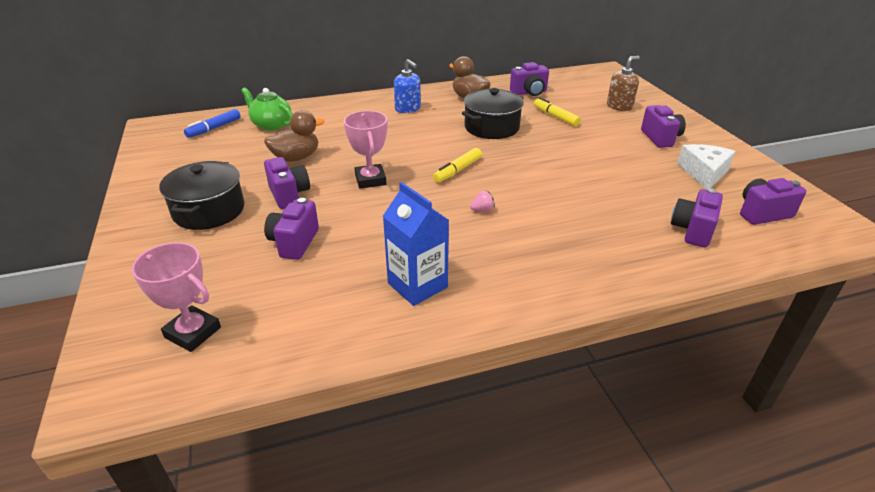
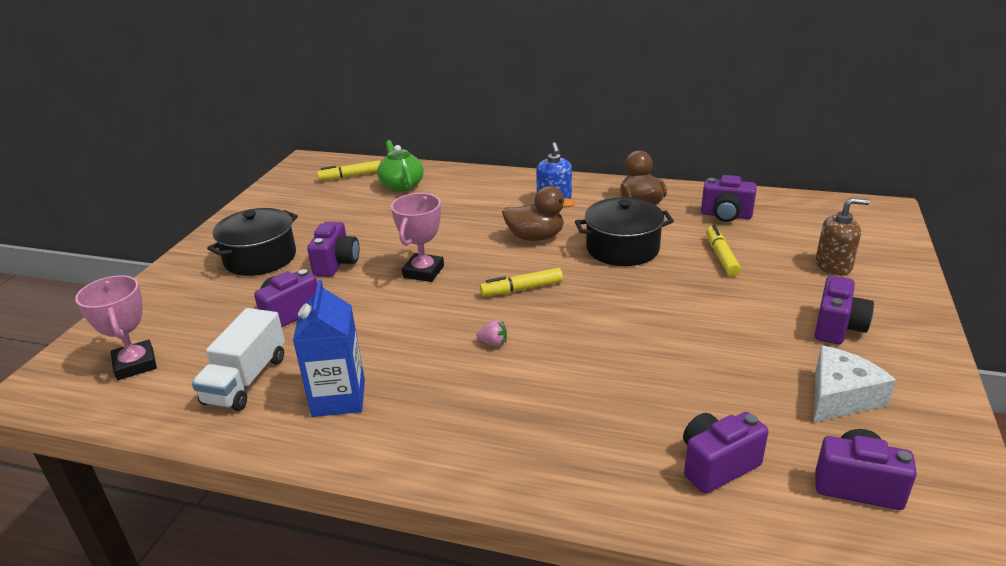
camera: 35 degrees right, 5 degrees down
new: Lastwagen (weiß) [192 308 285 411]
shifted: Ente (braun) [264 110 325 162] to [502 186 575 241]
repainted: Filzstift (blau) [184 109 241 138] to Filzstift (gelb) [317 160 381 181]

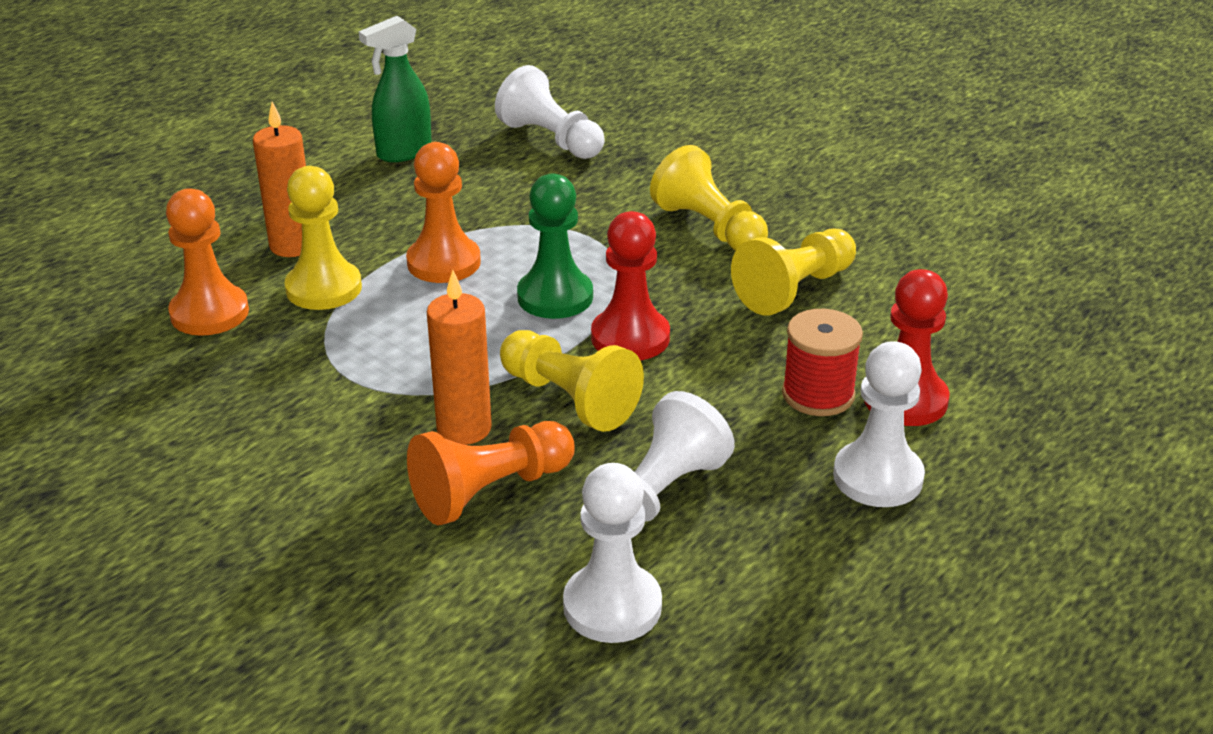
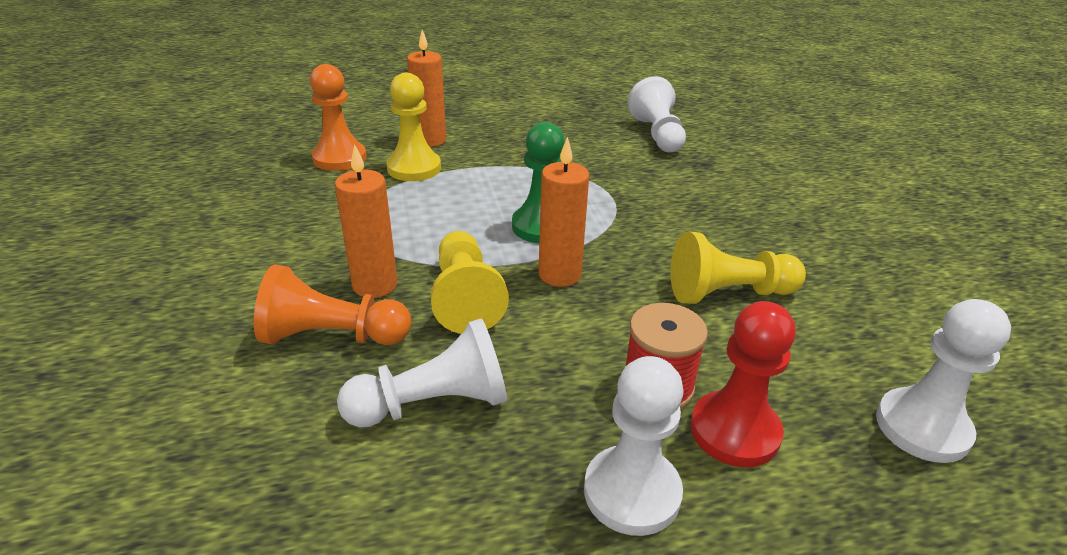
camera: 35 degrees right, 0 degrees up
gone: Sprühflasche (grün) [359 16 432 162]; Bauer (orange) [406 142 481 283]; Bauer (gelb) [650 145 768 251]
shifted: Bauer (weiß) [563 463 662 643] to [876 299 1011 463]
swapped: Bauer (rot) [591 211 670 360] to Kerze (orange) [538 137 589 287]

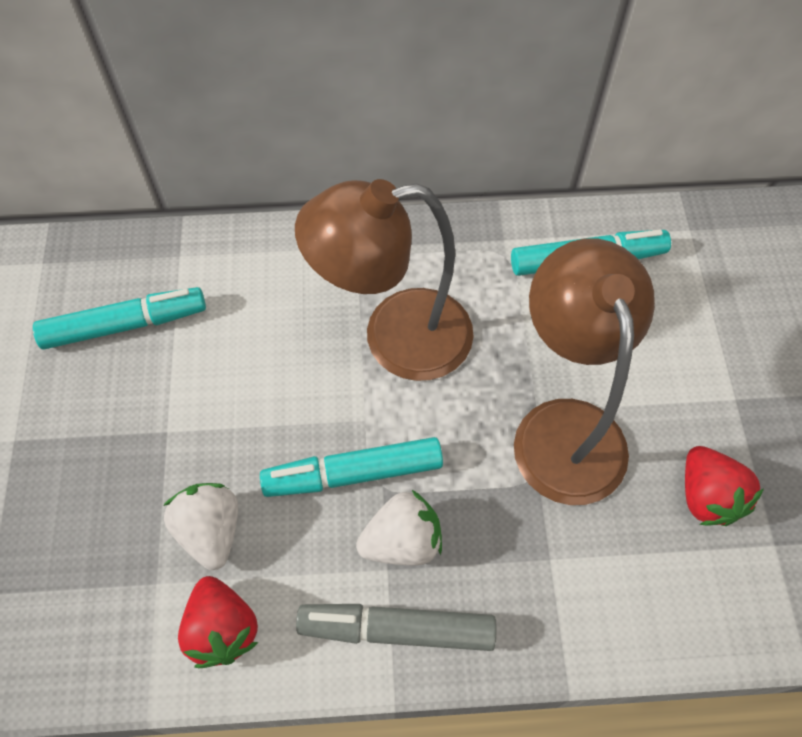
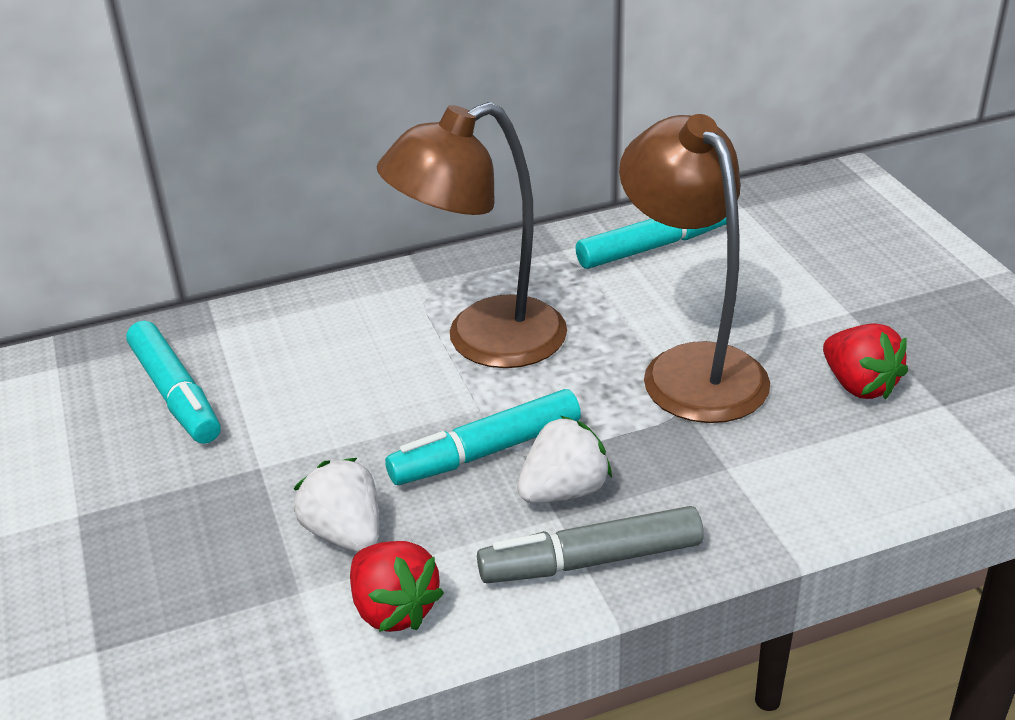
camera: 15 degrees left, 25 degrees down
rotated: Filzstift (türkis) [33 287 206 350] = [126 321 221 444] 90 degrees clockwise

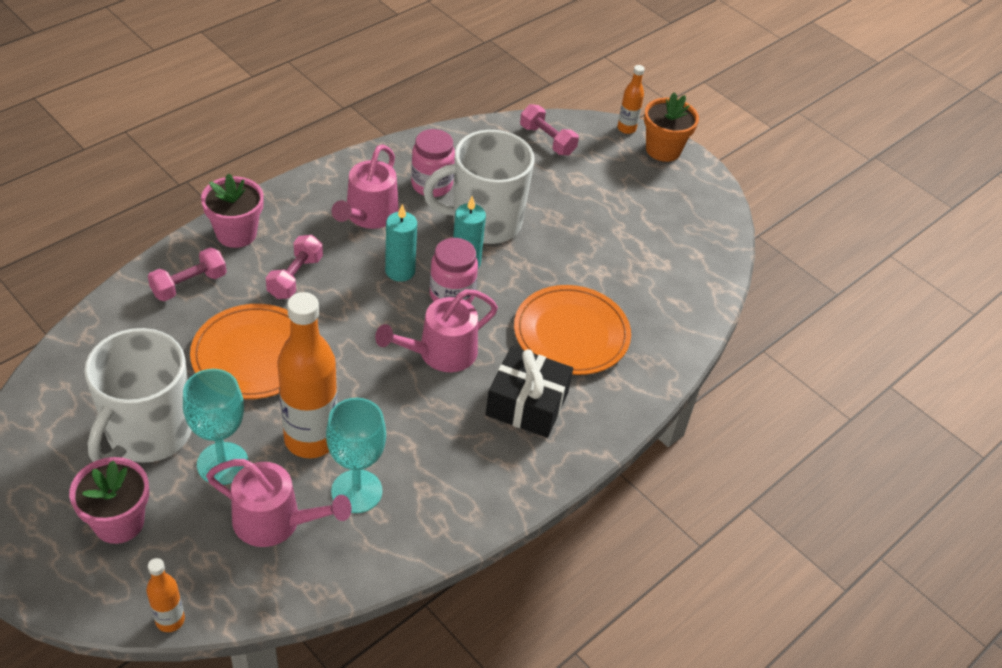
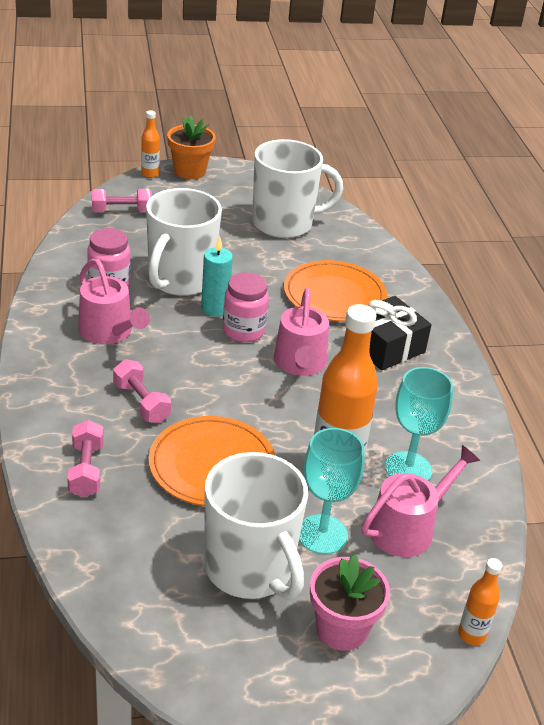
camera: 55 degrees left, 10 degrees down
gone: Blumentopf (rosa) [201 173 264 248]; Kerze (türkis) [385 204 417 282]
new: Tasse (weiß) [252 139 343 238]

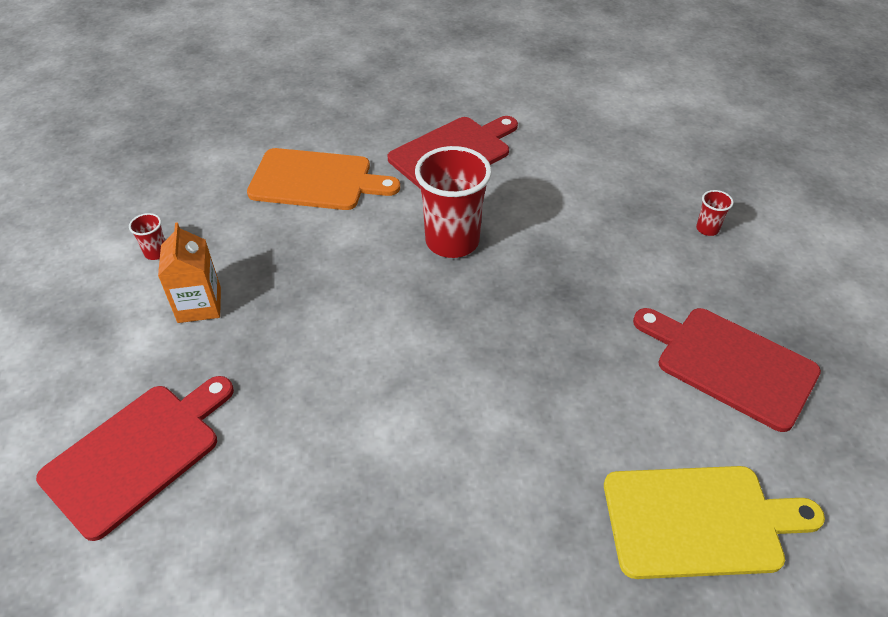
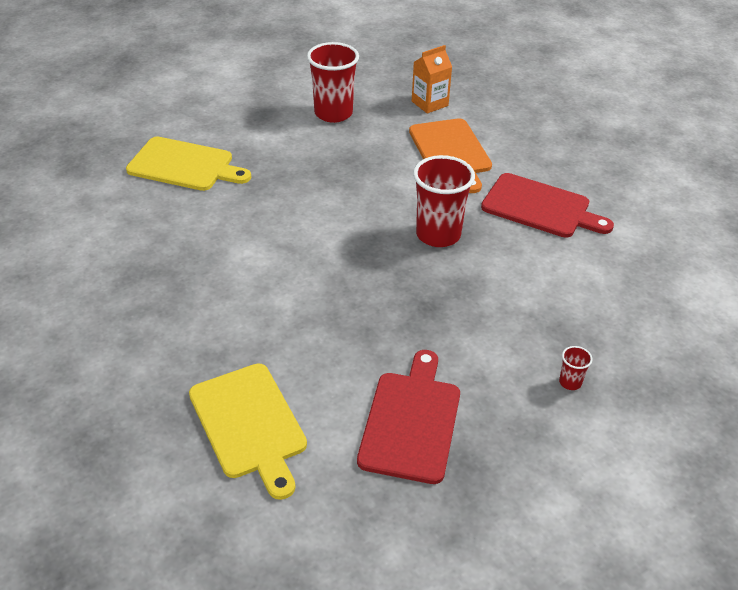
camera: 65 degrees right, 5 degrees down
shifted: Getränkekarton (orange) [158 222 221 323] to [412 45 452 114]
repainted: Schneidebrett (rot) [36 376 234 541] to Schneidebrett (gelb) [126 137 251 191]
scaled: Becher (rot) [129 213 165 260] = [307 42 359 123] x2.33

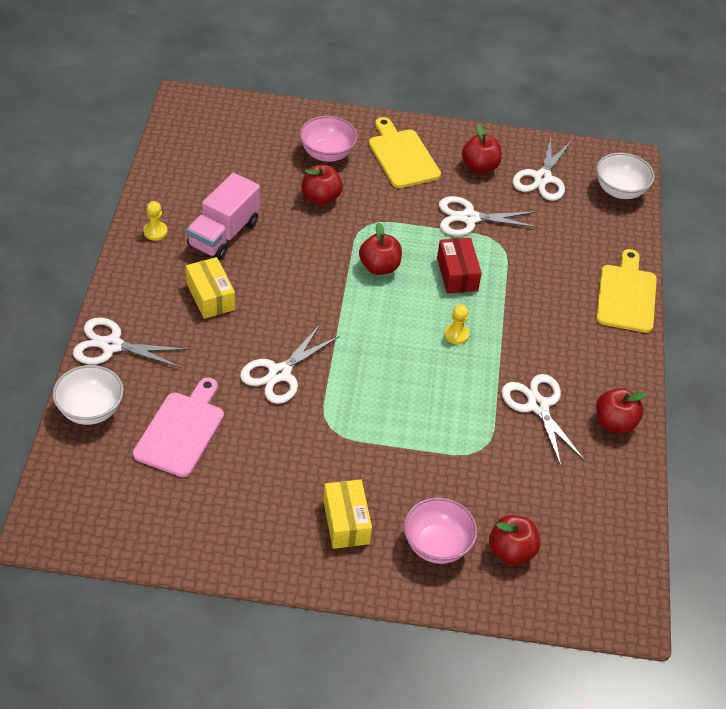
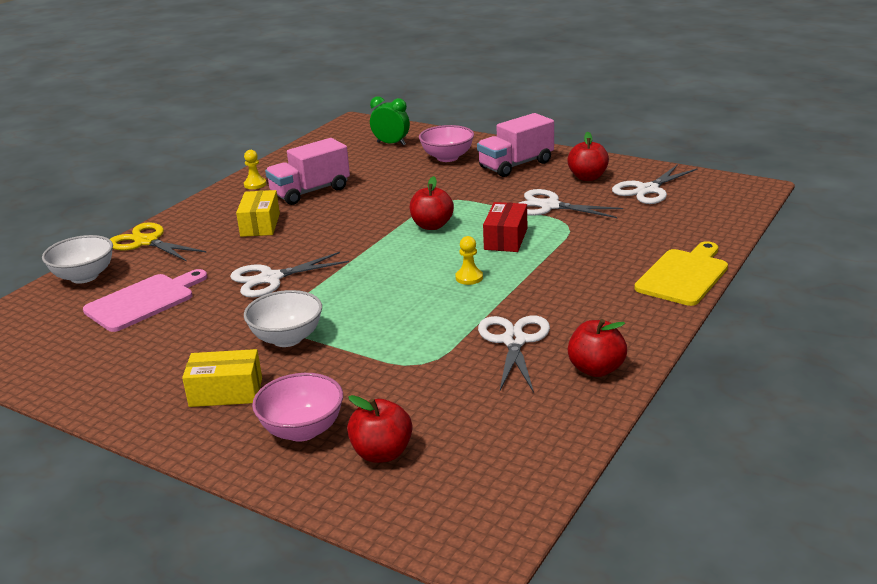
camera: 30 degrees right, 20 degrees down
gone: Apfel (rot) [301 165 343 205]
new: Wecker (grün) [370 96 410 145]
shifted: Schüssel (weiß) [596 153 655 199] to [244 290 322 347]
swapped: Schneidebrett (gelb) [369 117 441 188] to Lastwagen (rosa) [477 113 554 177]
repainted: Schere (weiß) [73 318 189 368] to Schere (gelb) [110 222 206 262]
rotated: Schachtel (gelb) [323 479 372 549] = [182 349 262 407] 75 degrees clockwise

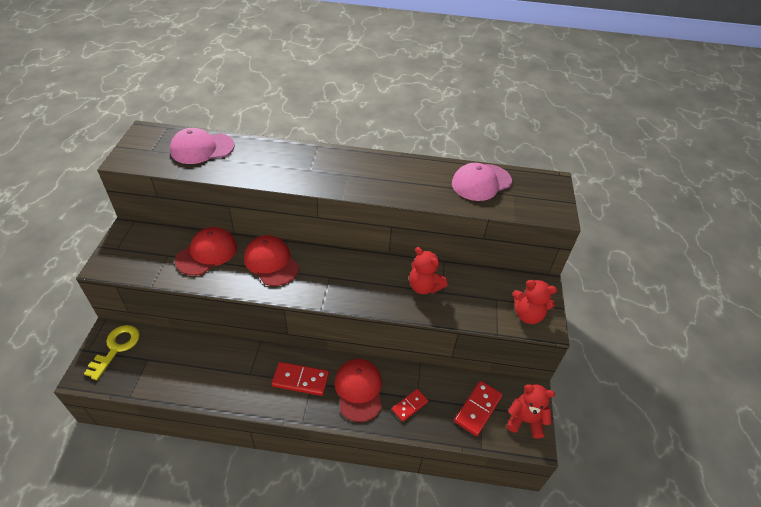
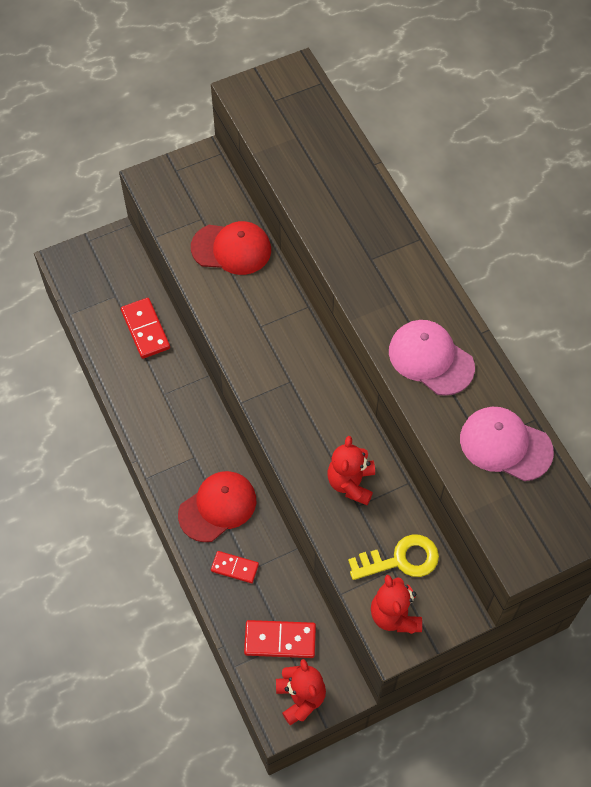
camera: 60 degrees right, 15 degrees up
gone: Kappe (rot) [244 235 299 286]
shifted: Dominostein (rot) [272 362 329 396] to [121 298 170 359]; Schlüssel (gelb) [84 325 140 380] to [348 534 439 580]; Kappe (rosa) [170 128 235 164] to [389 320 475 396]

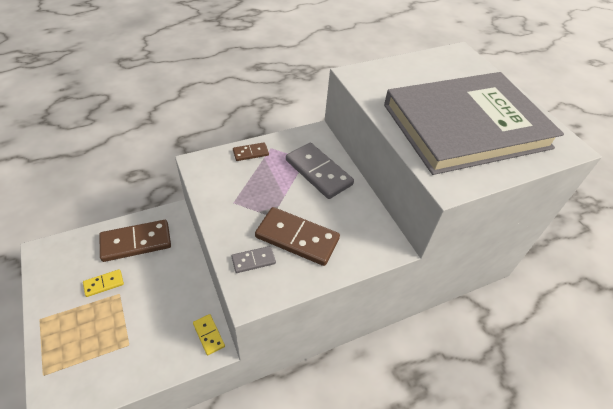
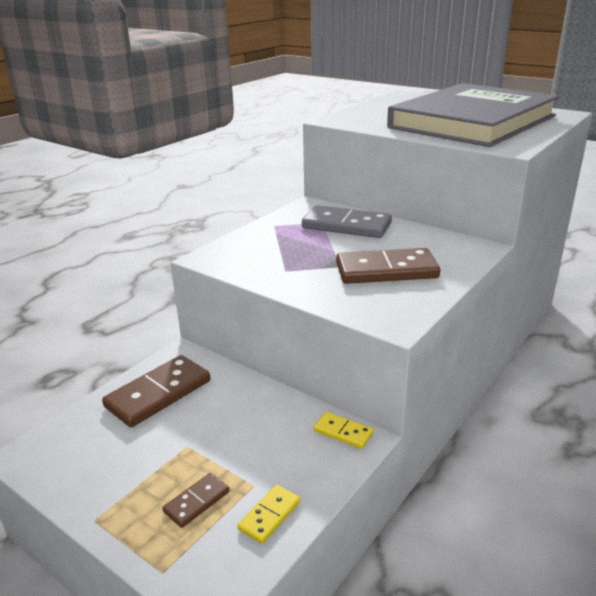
camera: 25 degrees left, 20 degrees down
gone: Dominostein (grau) [231 246 276 273]
shifted: Dominostein (braun) [233 142 269 161] to [162 473 229 528]; Dominostein (gelb) [83 269 124 297] to [238 485 300 544]

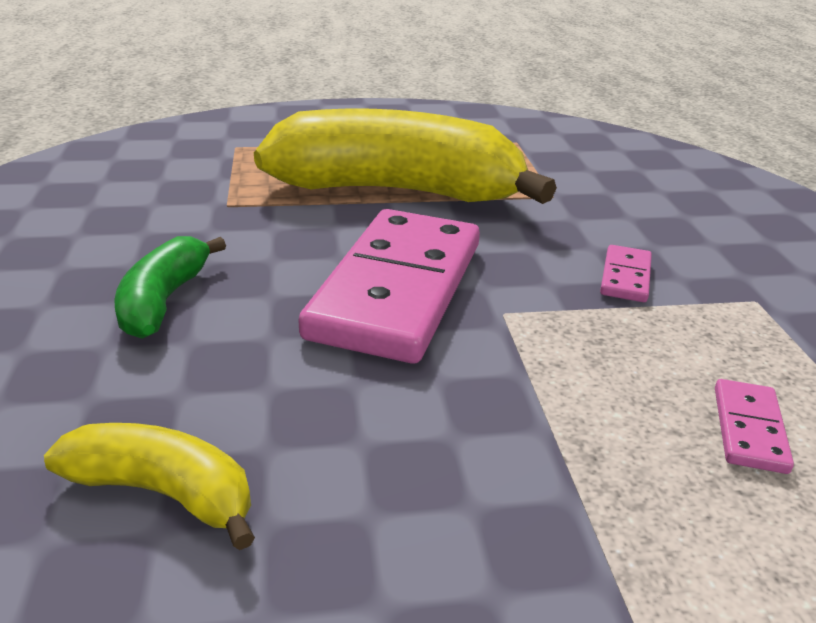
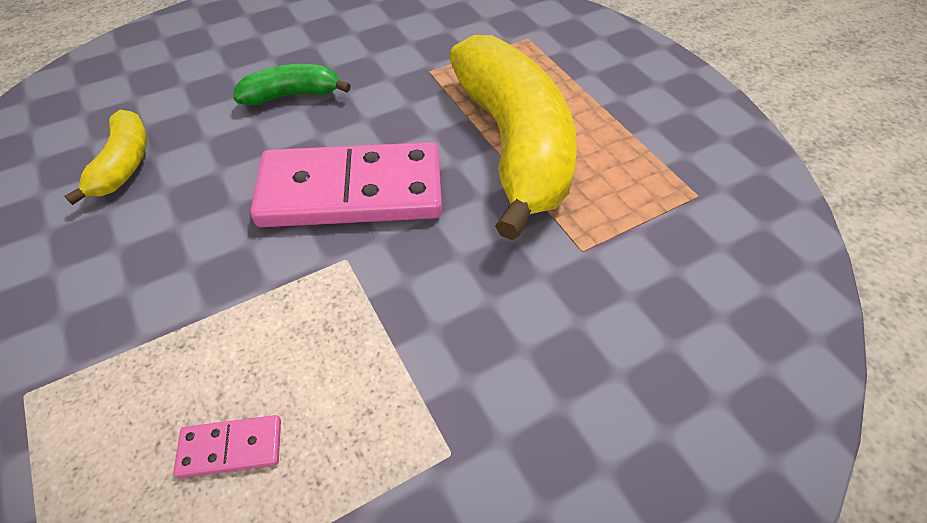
camera: 70 degrees right, 20 degrees up
gone: Dominostein (rosa) [600 245 652 302]

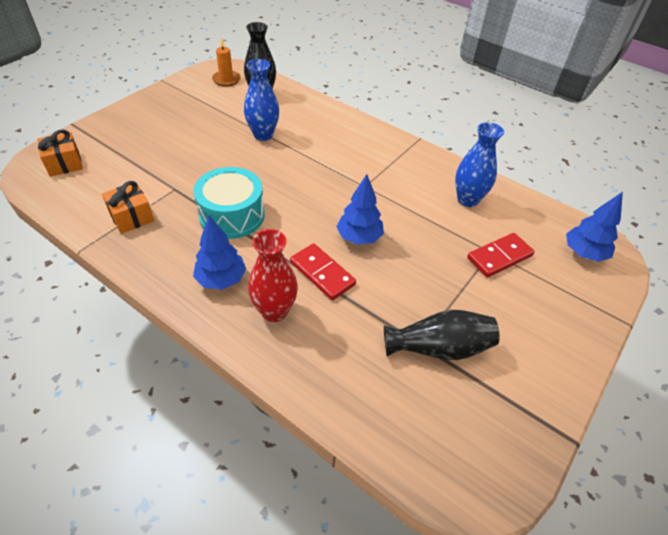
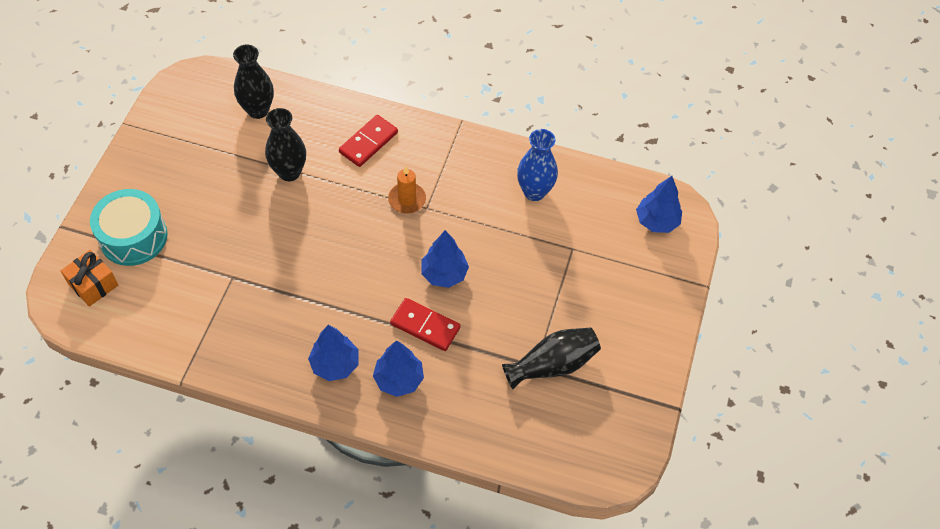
camera: 20 degrees left, 10 degrees up
gone: Geschenk (orange) [102 181 154 234]
shifted: Trommel (türkis) [193 167 265 239] to [90 189 168 266]; Dominostein (rot) [467 233 535 277] to [339 115 398 167]; Kerze (orange) [212 37 241 87] to [388 166 426 214]
swapped: Vase (rot) [248 229 298 322] to Baum (blau) [373 340 424 397]
repainted: Vase (blau) [244 59 279 141] to Vase (schwarz) [265 108 306 181]

